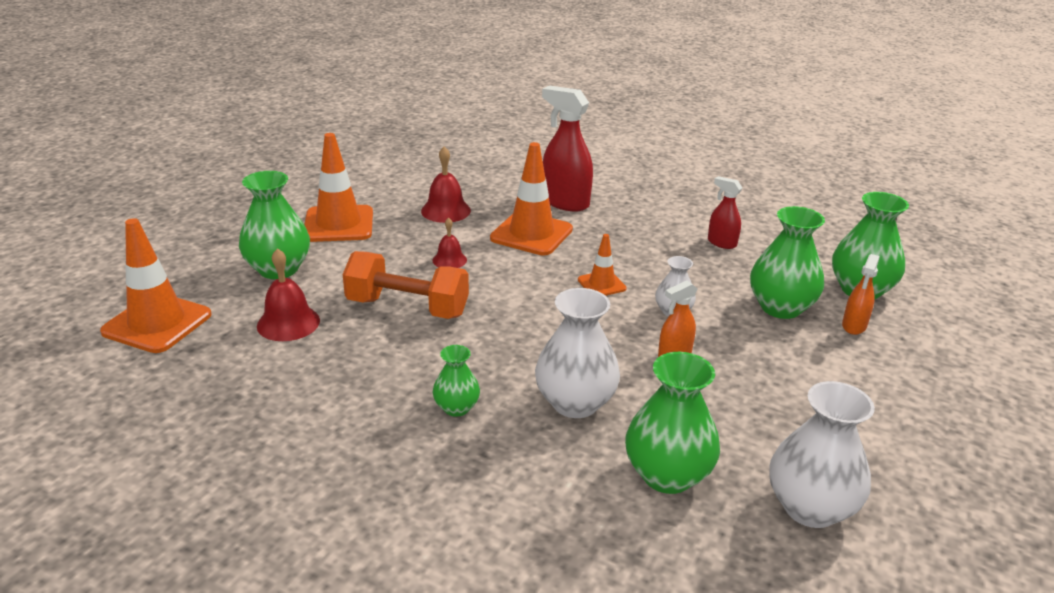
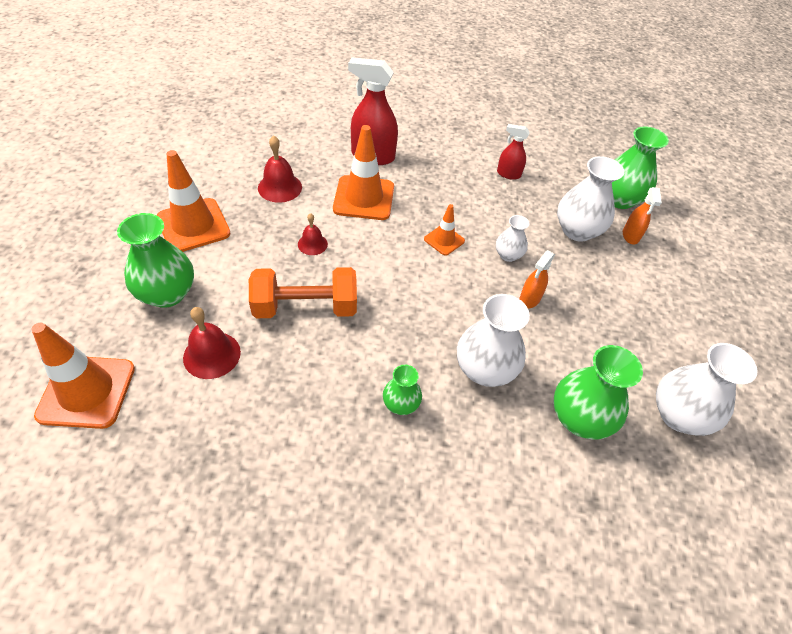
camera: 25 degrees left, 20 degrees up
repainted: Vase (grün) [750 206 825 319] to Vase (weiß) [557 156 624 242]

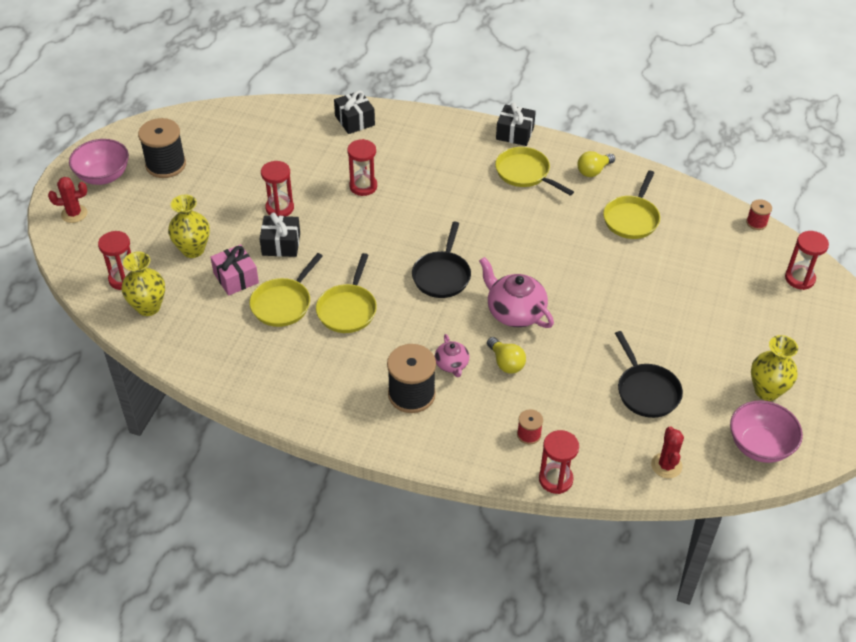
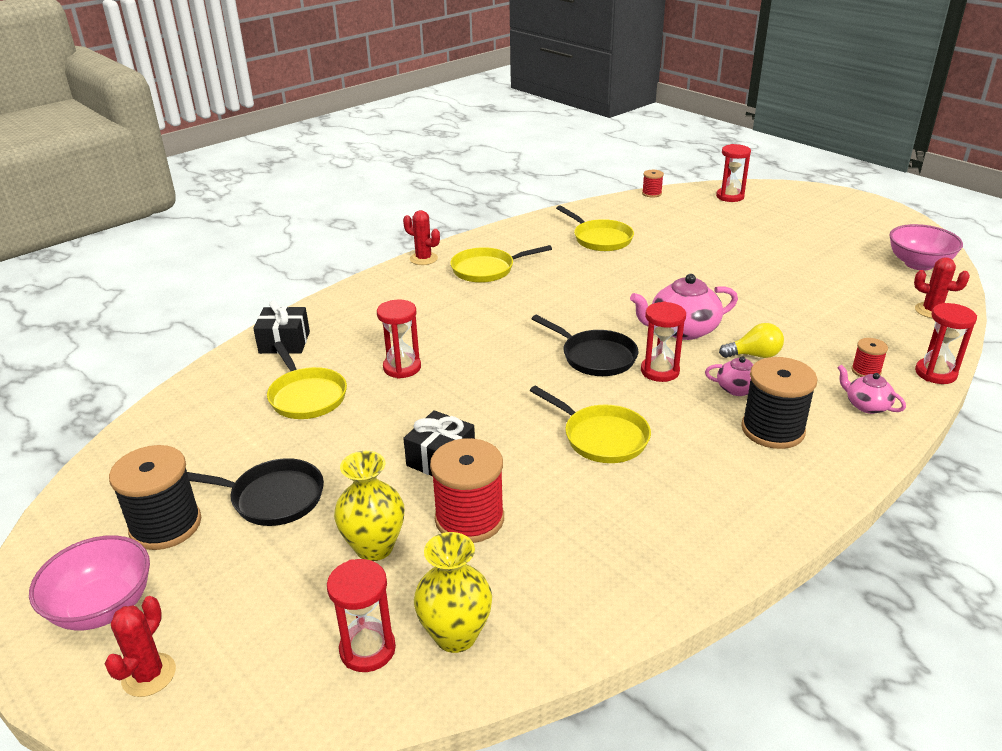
camera: 60 degrees left, 15 degrees down
gone: Glühbirne (gelb) [577 151 615 177]; Vase (gelb) [751 335 798 401]
new: Teekanne (rosa) [837 365 906 414]
shifted: Pfanne (schwarz) [615 331 683 418] to [187 458 324 526]; Pfanne (gelb) [249 253 323 327] to [267 341 347 419]; Sanduhr (rot) [261 161 294 216] to [641 301 686 382]
swapped: Geschenk (schwarz) [496 102 536 146] to Kaktus (rot) [403 210 440 265]; Geschenk (rosa) [210 244 259 296] to Garnrolle (rot) [430 438 504 543]

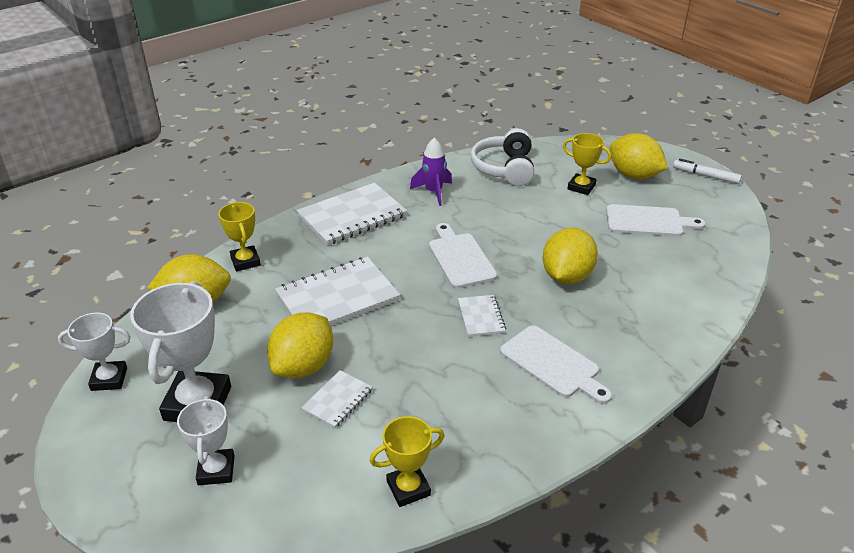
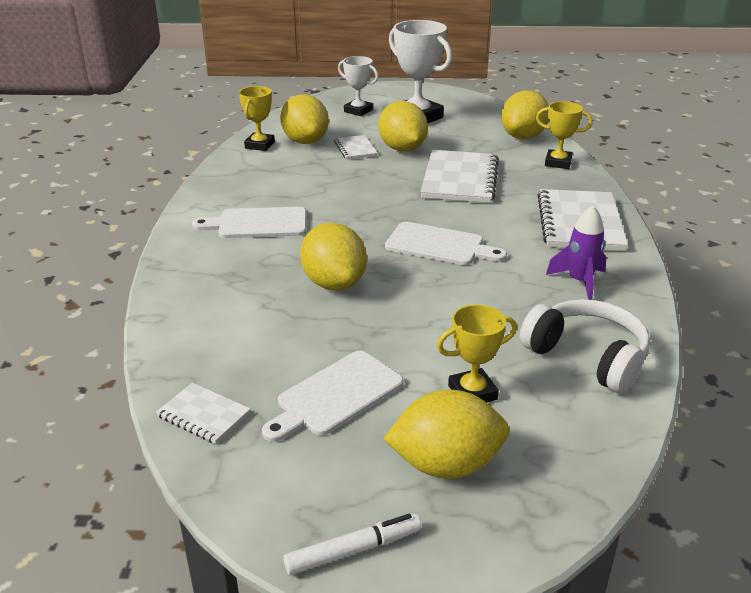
camera: 130 degrees right, 5 degrees down
gone: Pokal (weiß) [58 313 130 391]
new: Zitrone (gelb) [280 95 329 144]
shifted: Notizbuch (weiß) [458 295 506 337] to [156 382 250 444]

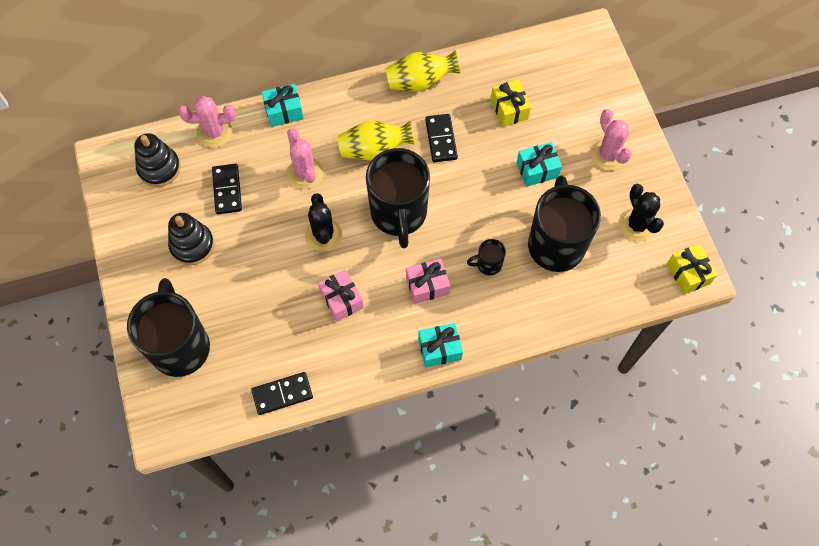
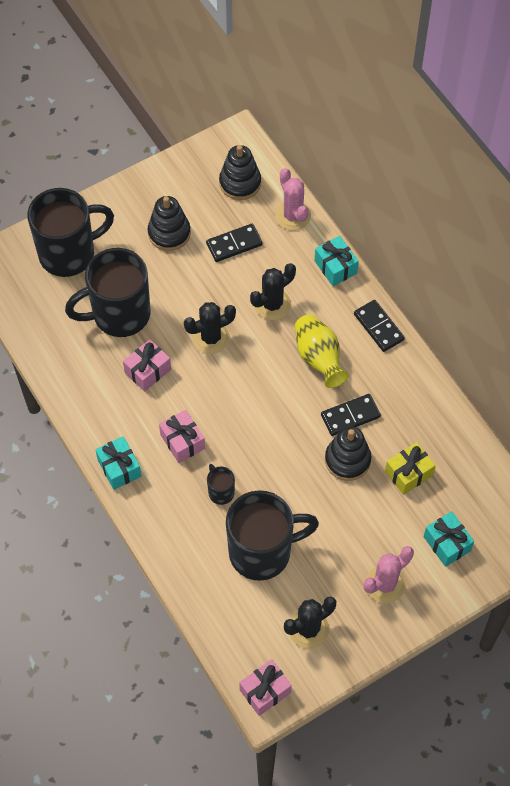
camera: 75 degrees right, 5 degrees down
gone: Vase (gelb) [385 51 461 91]
new: Stapelspielzeug (schwarz) [325 426 371 481]
shifted: Tasse (schwarz) [366 148 430 248] to [65 248 150 337]; Dominostein (schwarz) [251 372 313 415] to [354 300 405 352]; Geschenk (türkis) [517 142 562 187] to [423 511 474 567]
repainted: Geschenk (gelb) [667 244 717 294] to Geschenk (rosa) [239 659 292 716]; Kaktus (rosa) [287 128 323 189] to Kaktus (schwarz) [250 263 296 320]

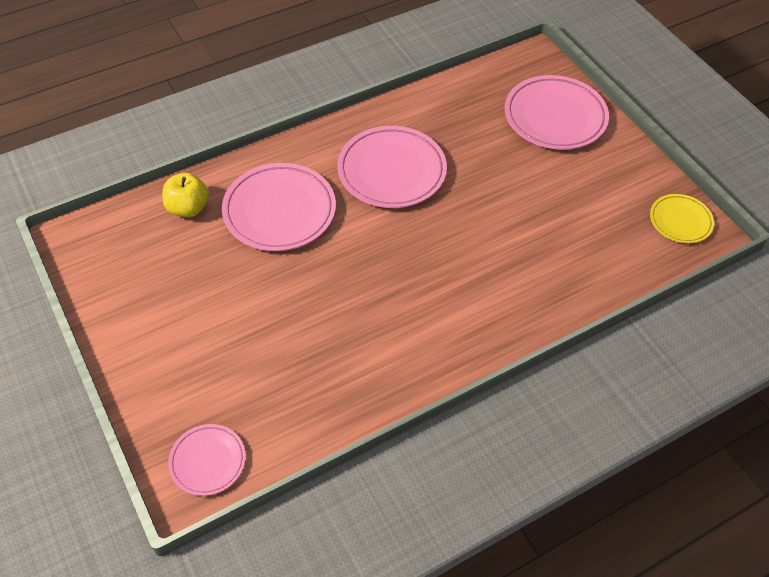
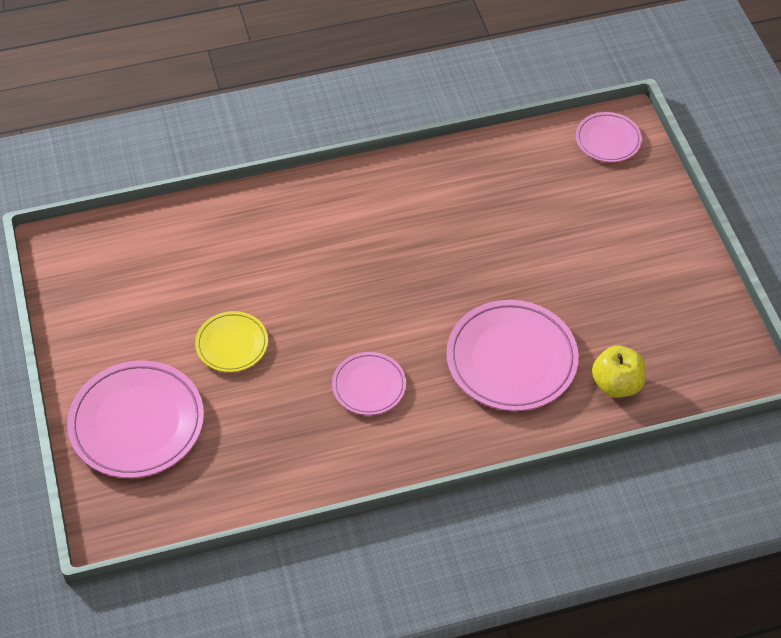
camera: 165 degrees left, 0 degrees up
shifted: Teller (gelb) [650 194 714 243] to [195 311 268 372]
scaled: Teller (rosa) [337 126 447 208] = [332 352 406 415] x0.56

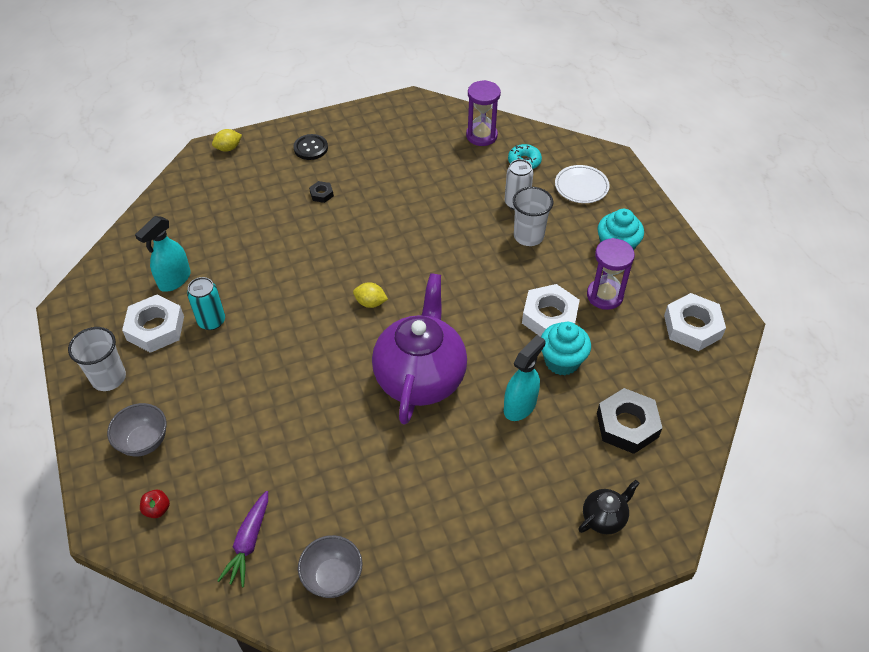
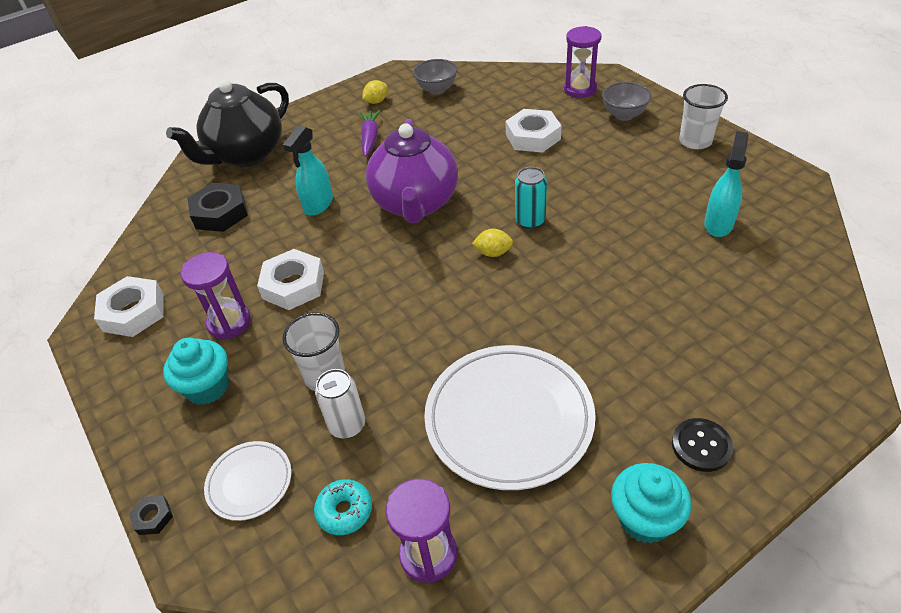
camera: 170 degrees right, 5 degrees down
new: Teller (weiß) [424 345 596 490]
shifted: Sechskantmutter (schwarz) [309 181 334 203] to [129 496 173 535]; Karotte (lila) [217 491 268 587] to [360 110 381 157]; Zitrone (gelb) [212 129 242 152] to [362 80 388 104]; Sechskantmutter (weiß) [122 295 184 353] to [505 109 561 153]; Dose (türkis) [187 277 225 330] to [515 167 547 229]; Muffin (türkis) [541 322 591 376] to [611 463 691 543]
swapped: Apfel (rot) [140 490 170 518] to Sanduhr (lila) [564 26 601 98]
scaled: Teekanne (schwarz) [578 480 640 534] = [166 79 289 167] x2.28

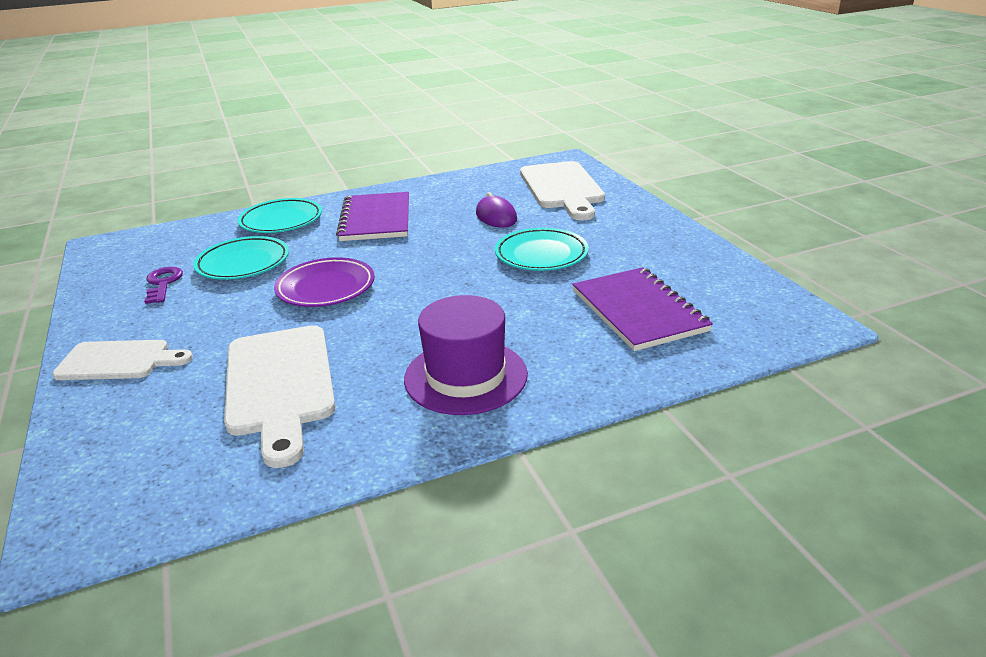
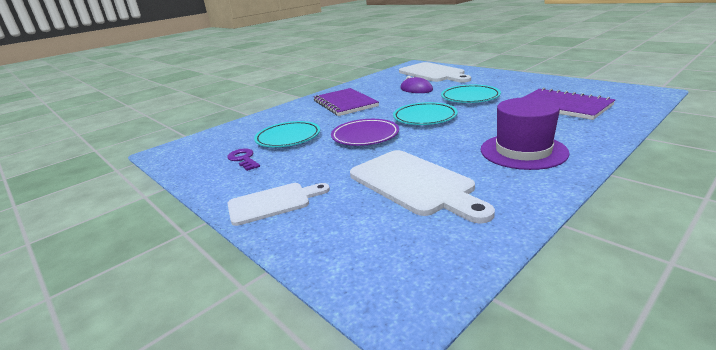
camera: 20 degrees left, 5 degrees down
shifted: Teller (türkis) [238 198 322 233] to [393 102 458 125]

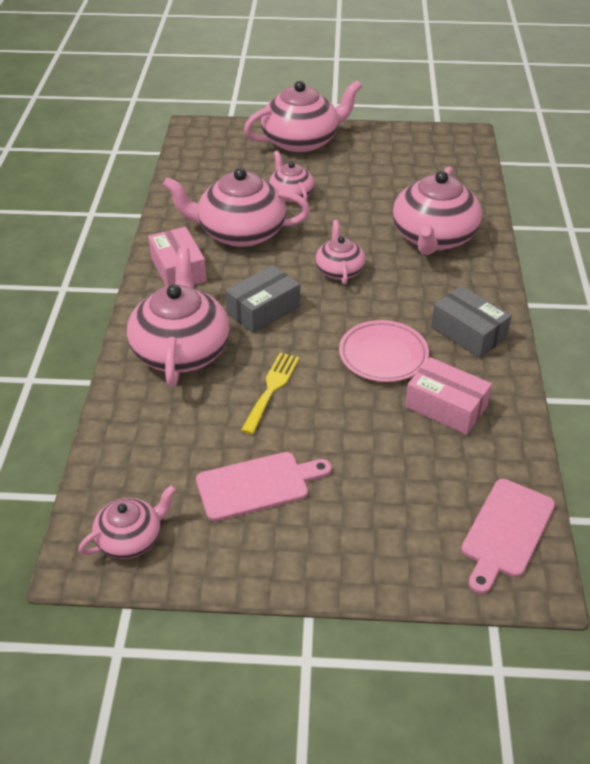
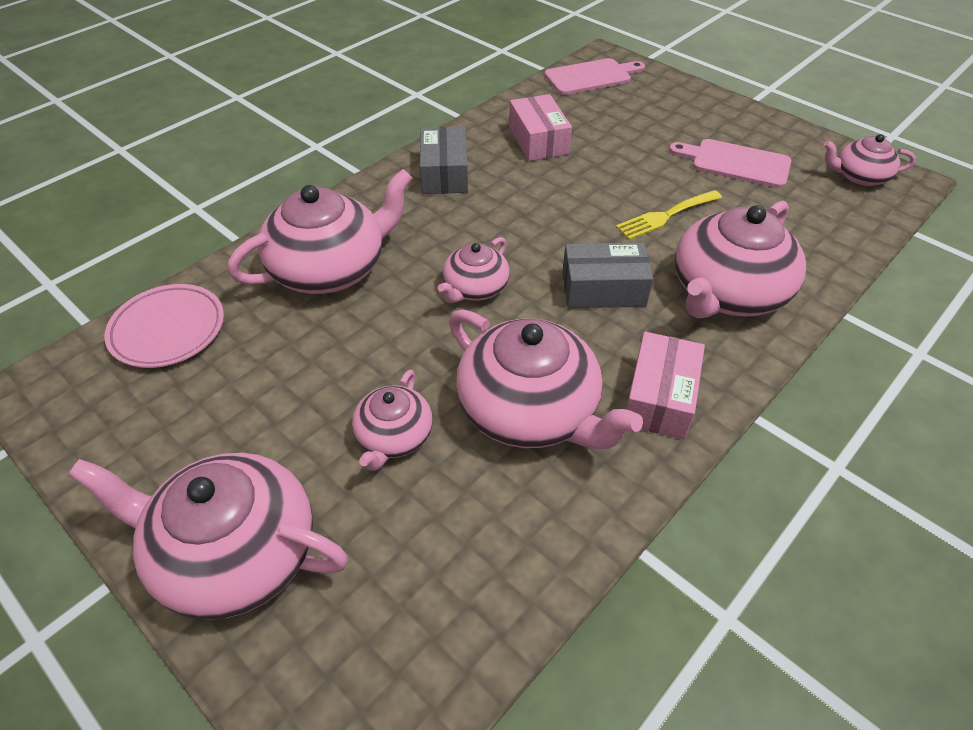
camera: 140 degrees left, 5 degrees up
shifted: Teller (rosa) [339 320 429 382] to [104 284 224 368]

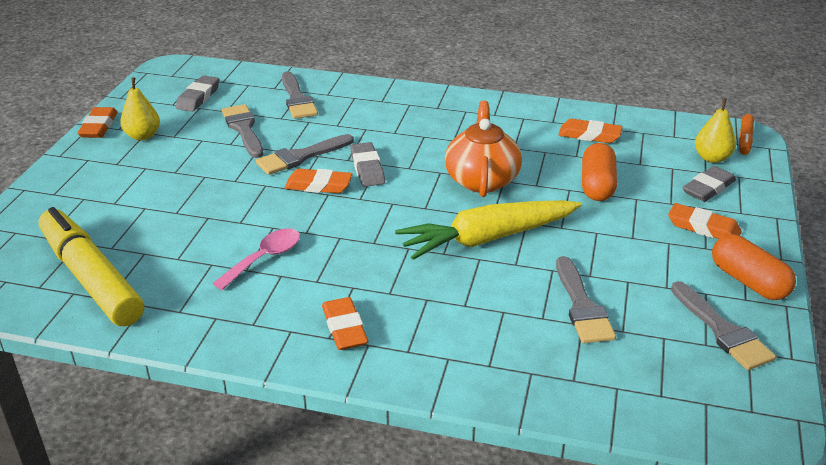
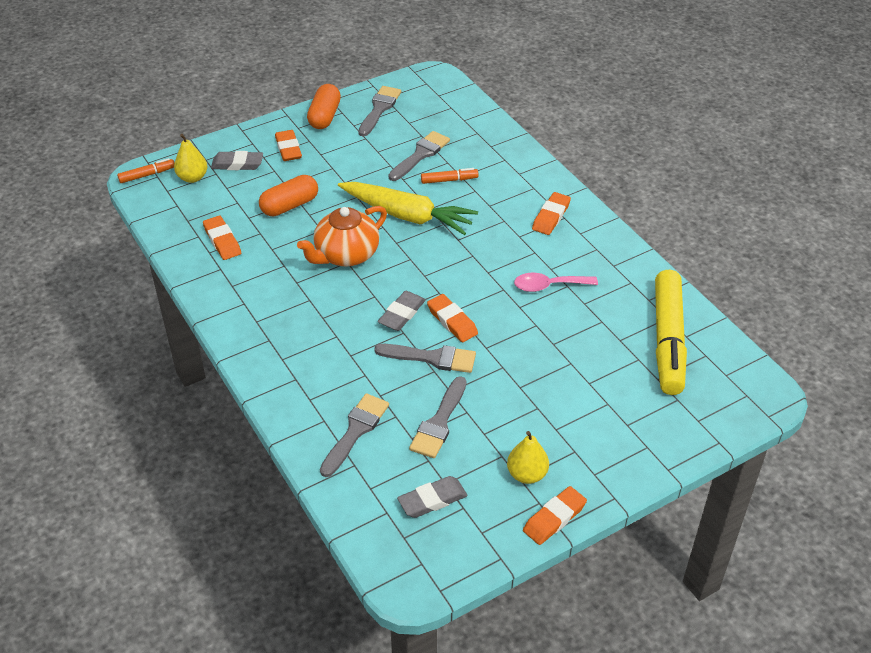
camera: 135 degrees left, 10 degrees up
new: Filzstift (orange) [421 168 478 184]

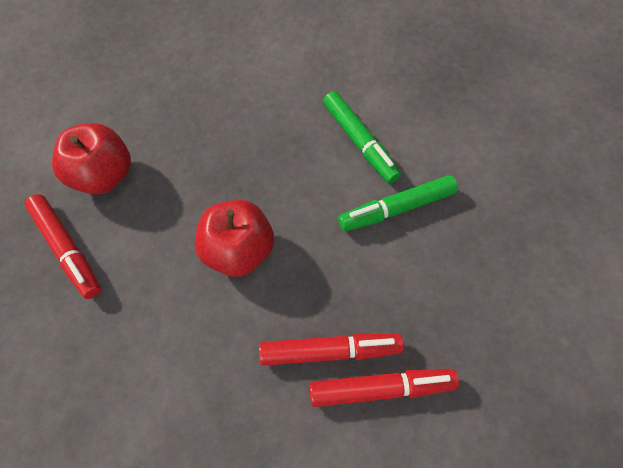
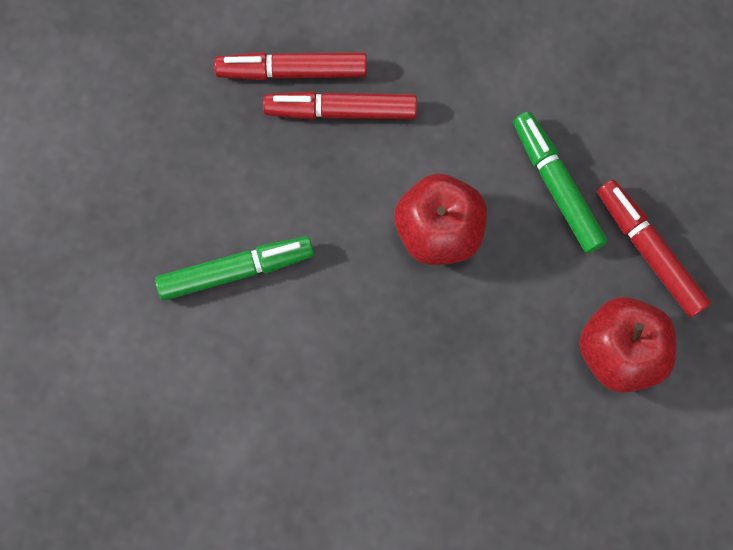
camera: 175 degrees left, 10 degrees up
shifted: Filzstift (grün) [323 91 401 183] to [513 112 607 253]

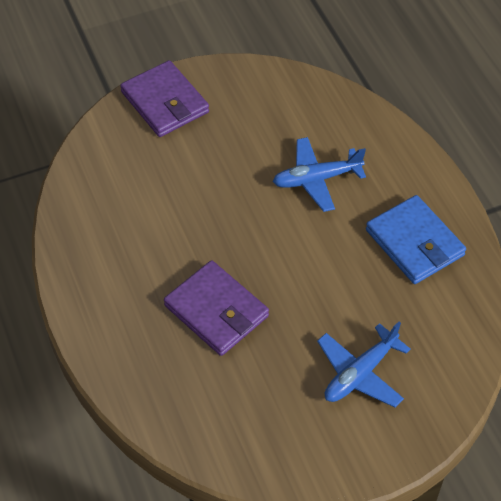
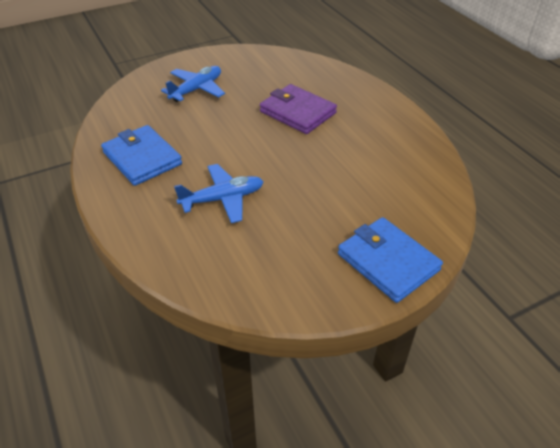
camera: 175 degrees right, 10 degrees down
repainted: Geldbörse (lila) [120 60 209 137] to Geldbörse (blau) [338 217 443 303]

